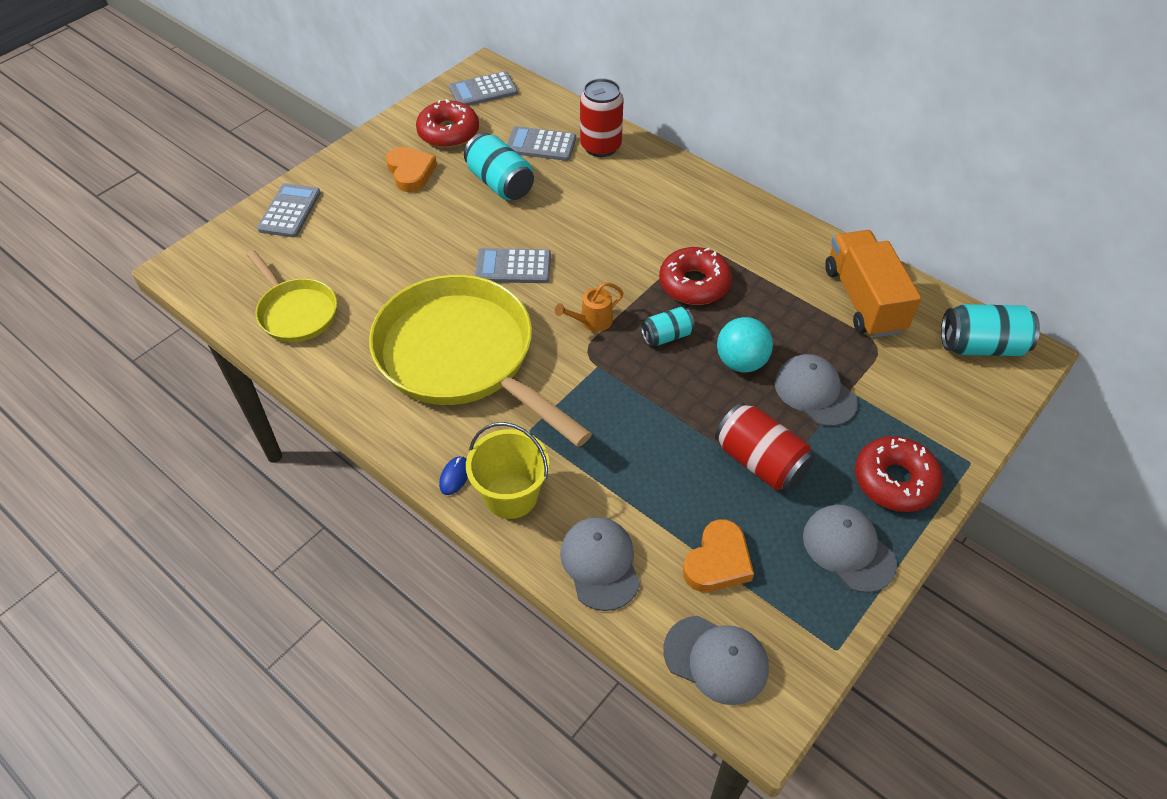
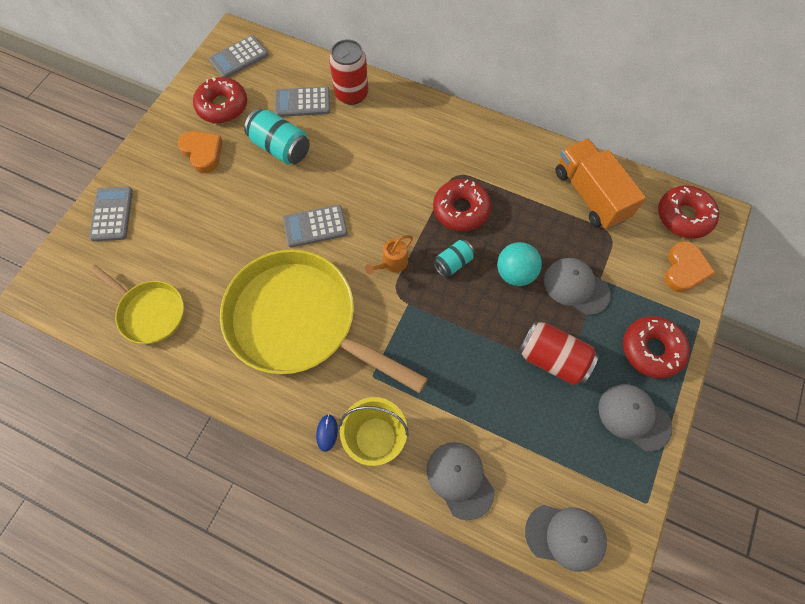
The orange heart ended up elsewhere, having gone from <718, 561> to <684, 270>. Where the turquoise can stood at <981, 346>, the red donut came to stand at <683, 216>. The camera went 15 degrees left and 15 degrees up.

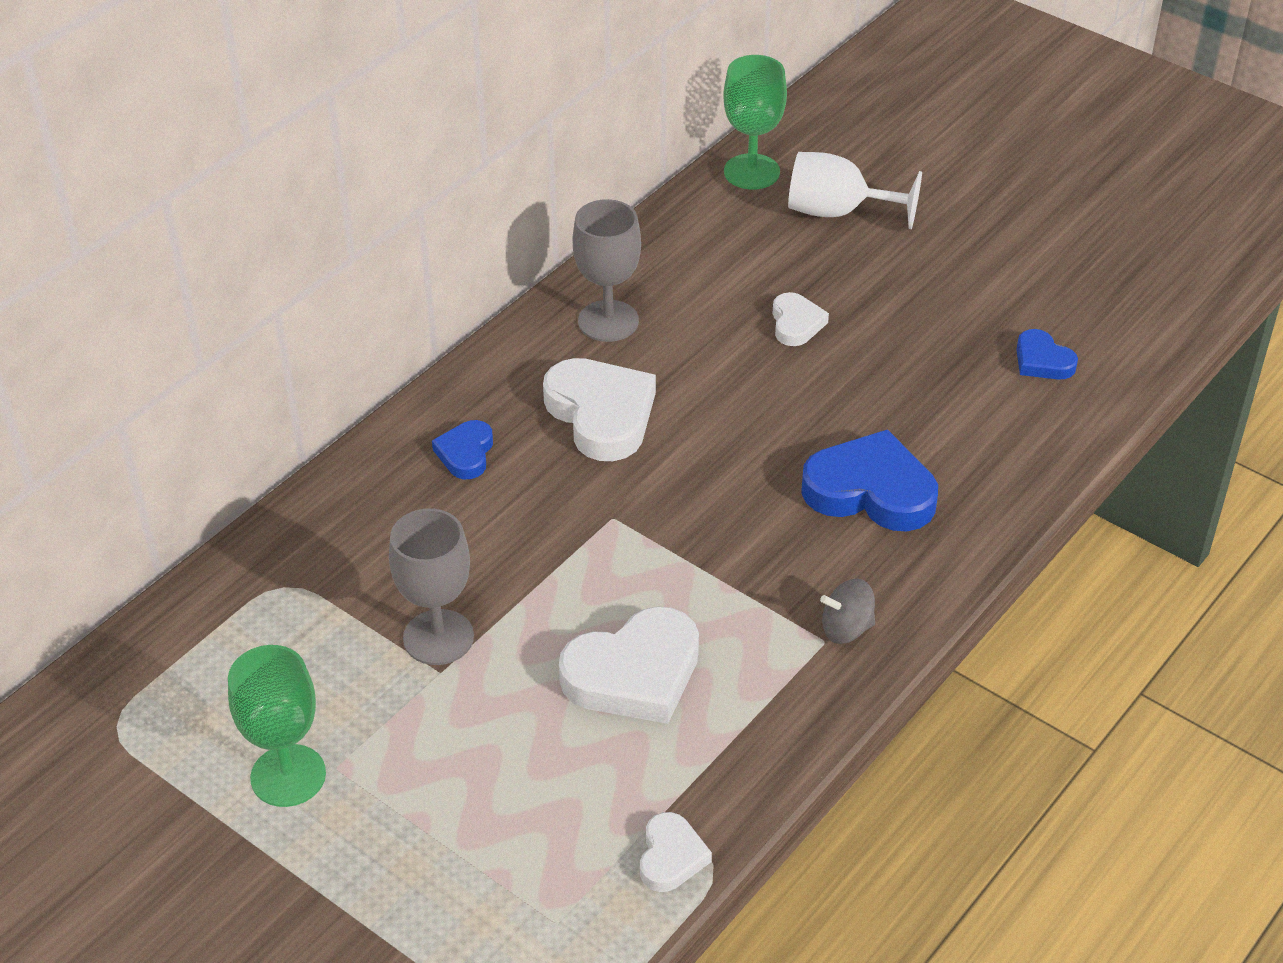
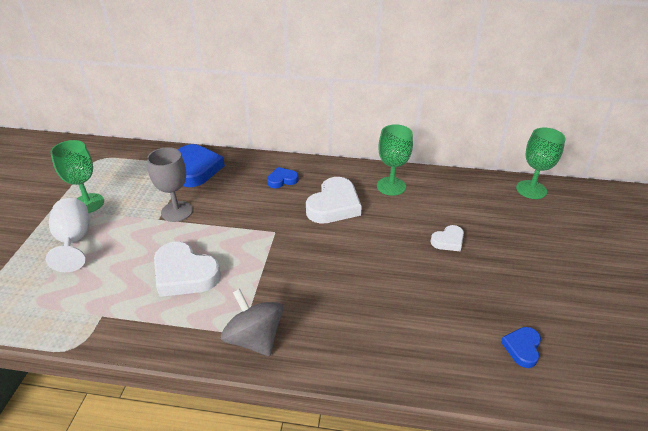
What was the grey goblet at <608, 321> turned into the green goblet at <391, 186>. The second view lost the white heart at <671, 857>. The white goblet ended up elsewhere, having gone from <837, 212> to <74, 241>. The blue heart ended up elsewhere, having gone from <870, 491> to <196, 169>. The size of the grey spinning top at <846, 628> changed by a factor of 1.73. The camera went 60 degrees right and 5 degrees down.

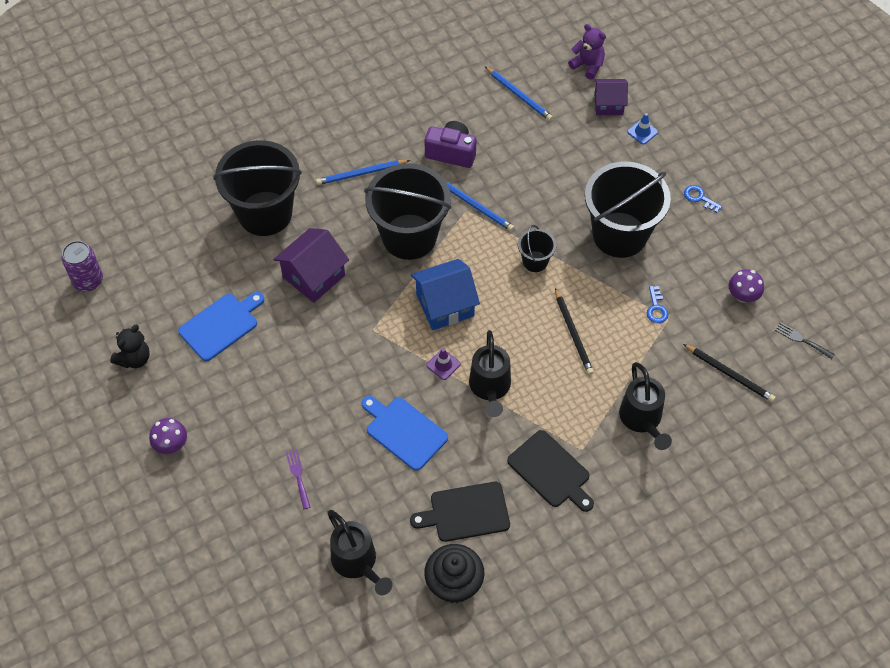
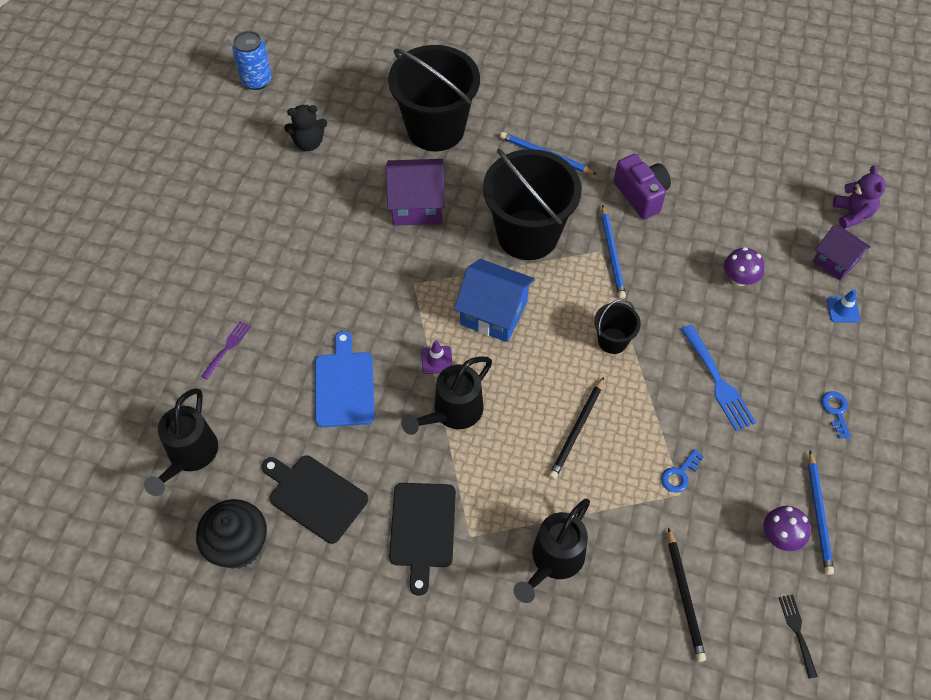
What was the purple can at <88, 281> turned into the blue can at <257, 80>. The black teddy bear ended up elsewhere, having gone from <134, 359> to <309, 143>. The purple mushroom ended up elsewhere, having gone from <171, 444> to <739, 278>. The second view lost the blue cutting board at <221, 325>. The blue pencil ended up elsewhere, having gone from <519, 95> to <819, 514>. Where the black bucket stood at <619, 235>, the blue fork came to stand at <717, 381>. The camera went 45 degrees right and 0 degrees up.

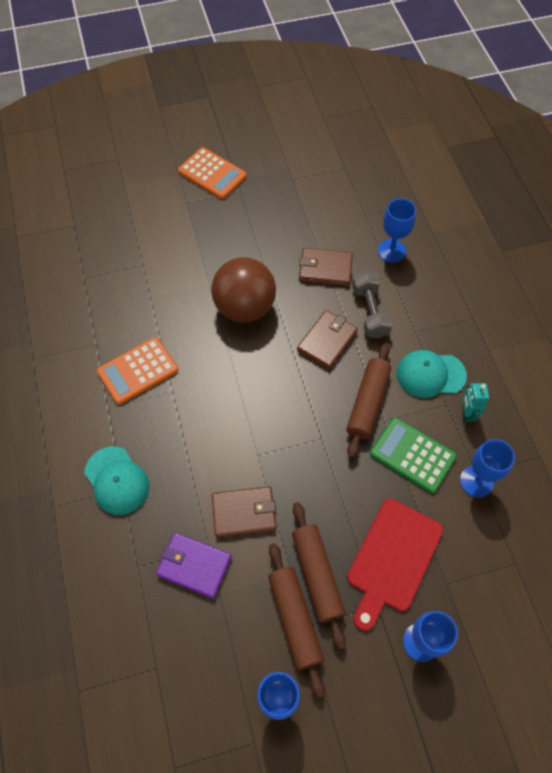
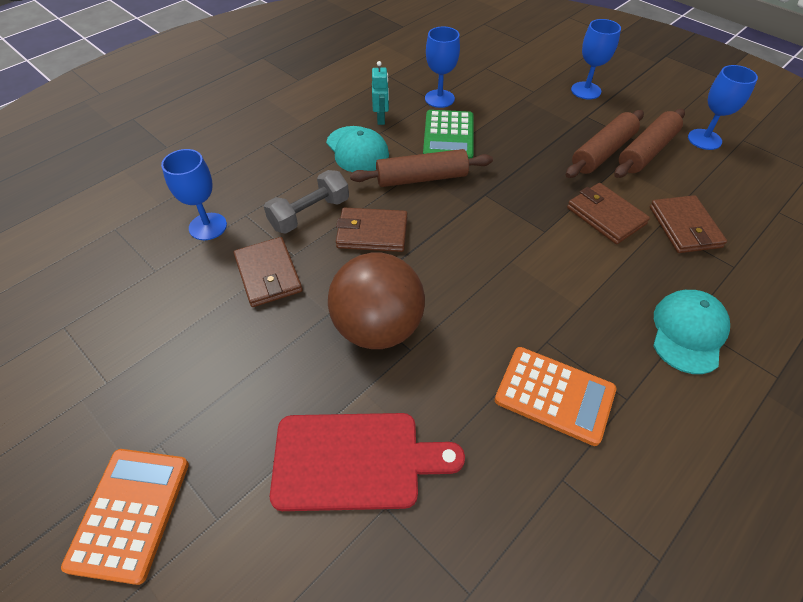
What was the purple wallet at <194, 565> turned into the brown wallet at <684, 227>. The red cutting board ended up elsewhere, having gone from <392, 559> to <355, 460>. The turquoise robot at <466, 413> ended up facing another way, 60 degrees counterclockwise from before. The camera went 120 degrees left and 10 degrees down.

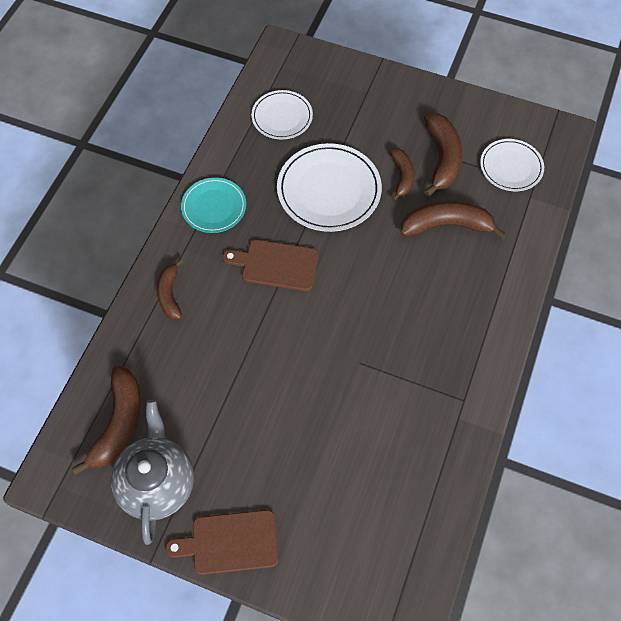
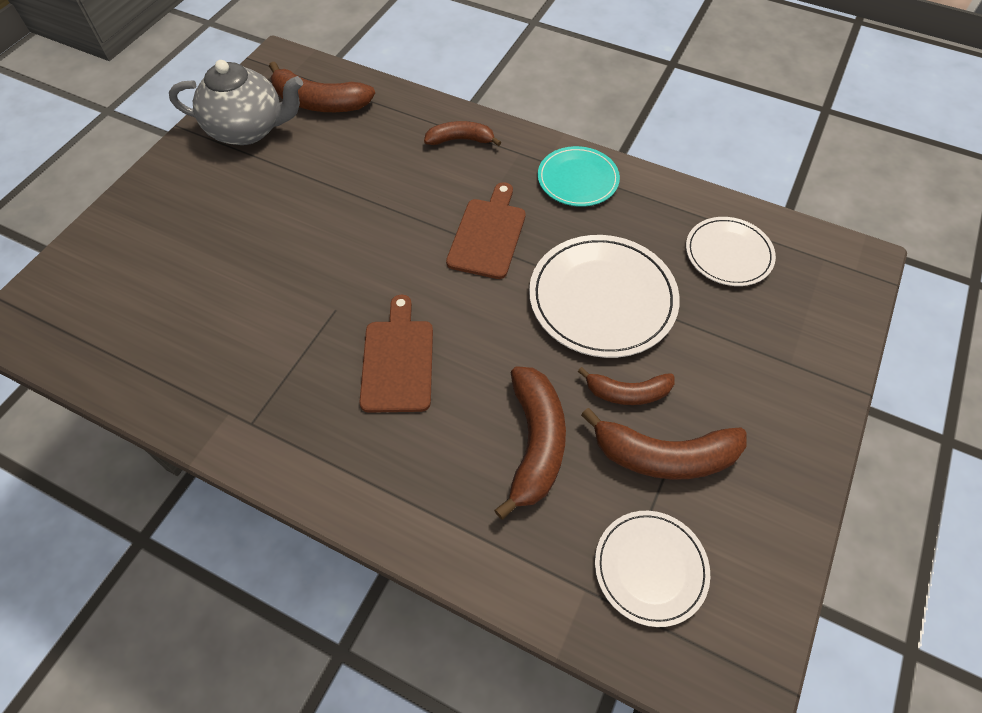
The brown cutting board ended up elsewhere, having gone from <230, 542> to <398, 361>. The camera went 95 degrees right and 5 degrees down.

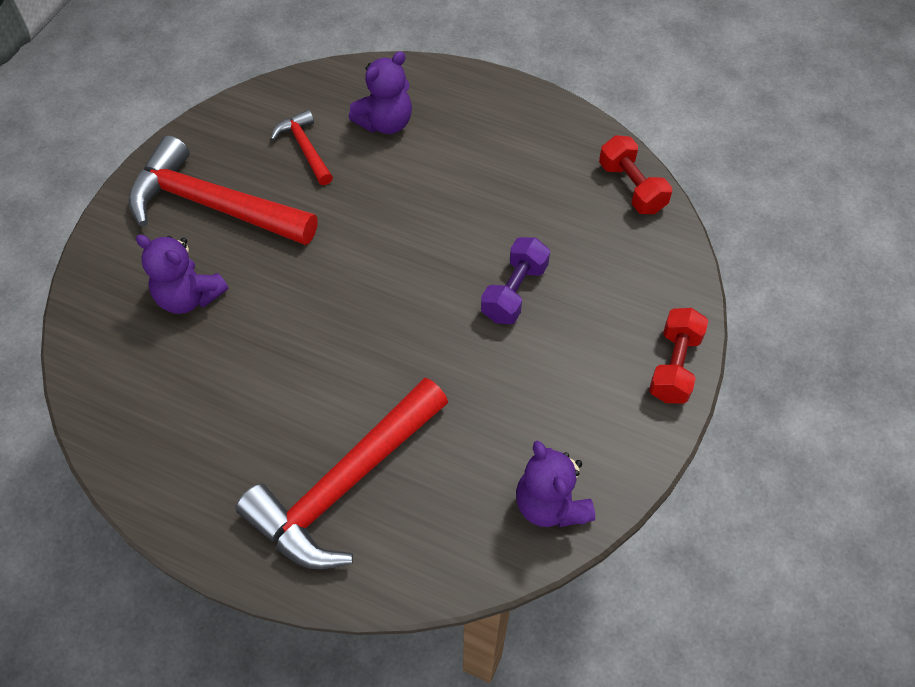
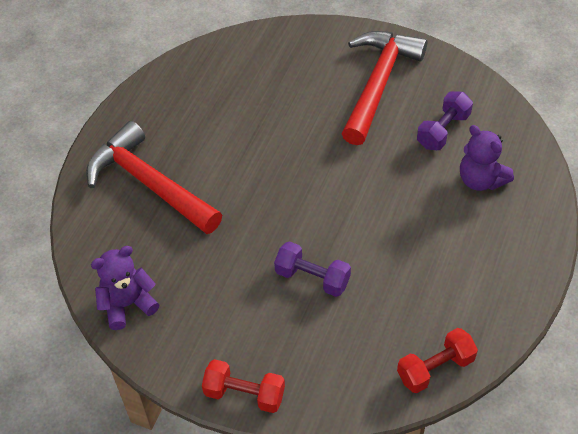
The second view lost the purple teddy bear at <189, 297>. Where the red hammer stood at <305, 148>, the purple dumbbell came to stand at <443, 130>. The camera went 90 degrees right and 5 degrees down.

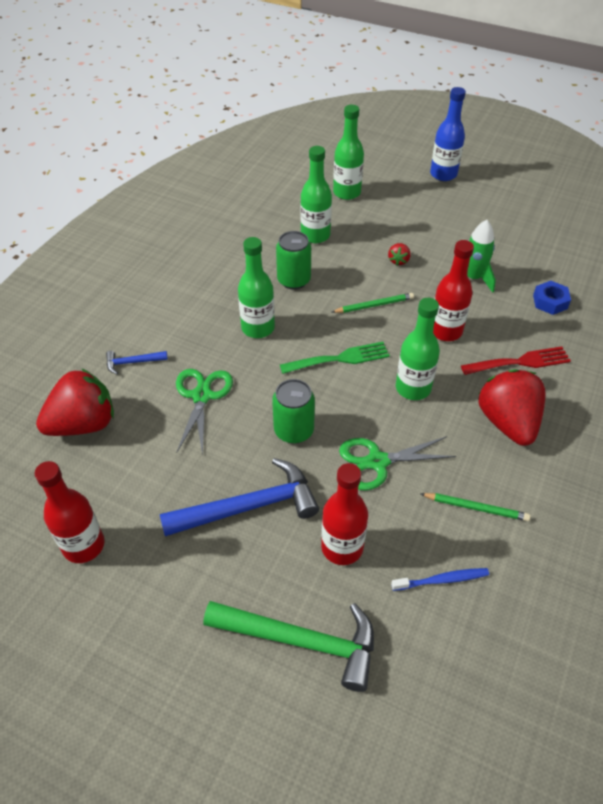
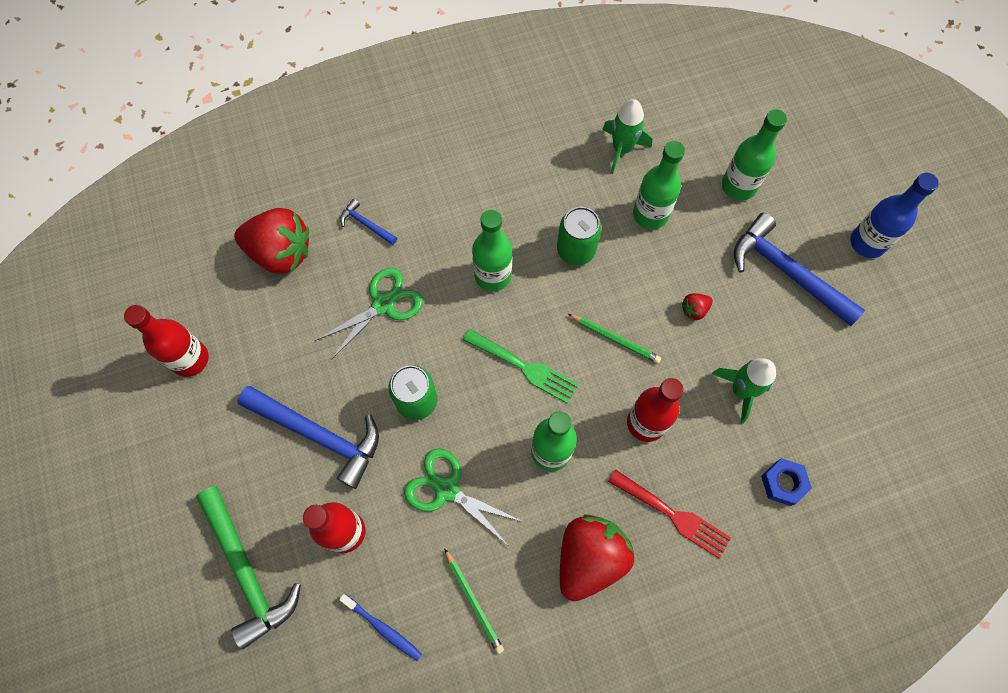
The second view gained the green rocket at <621, 149>. The second view gained the blue hammer at <787, 272>. The camera went 45 degrees right and 20 degrees up.

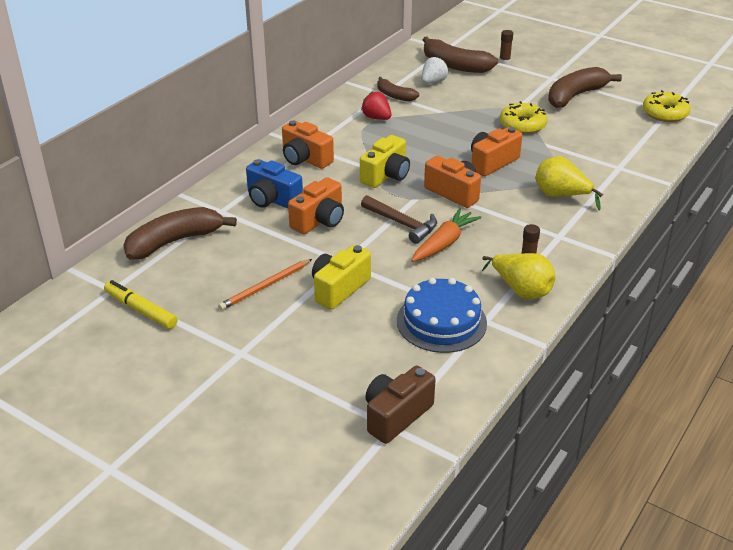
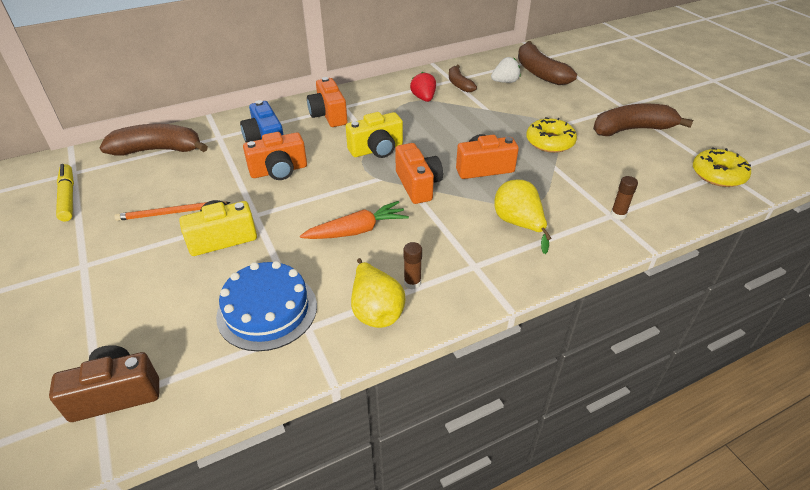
The second view lost the brown hammer at <402, 224>. The brown glue stick ended up elsewhere, having gone from <504, 61> to <618, 214>. The camera went 30 degrees right and 5 degrees up.

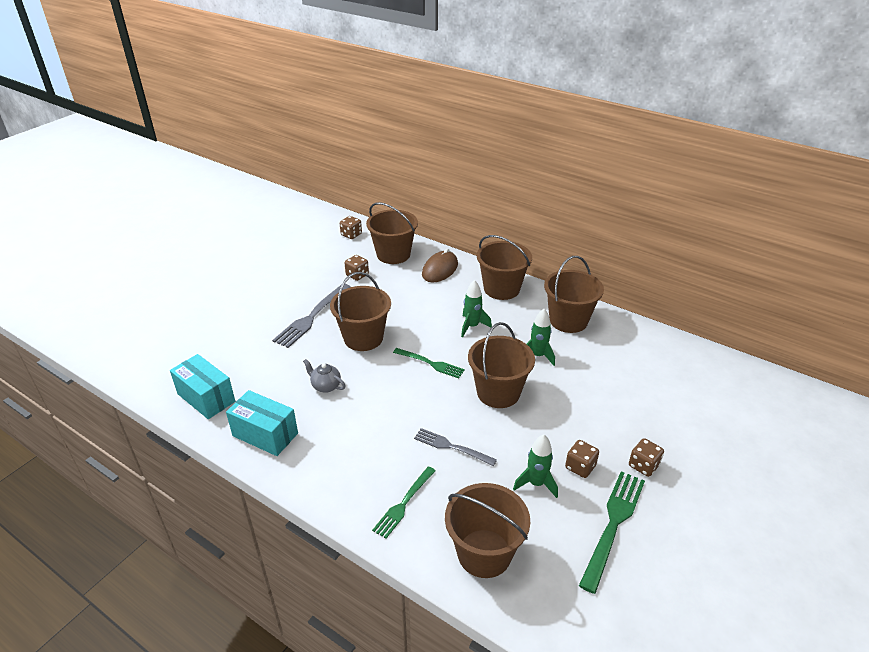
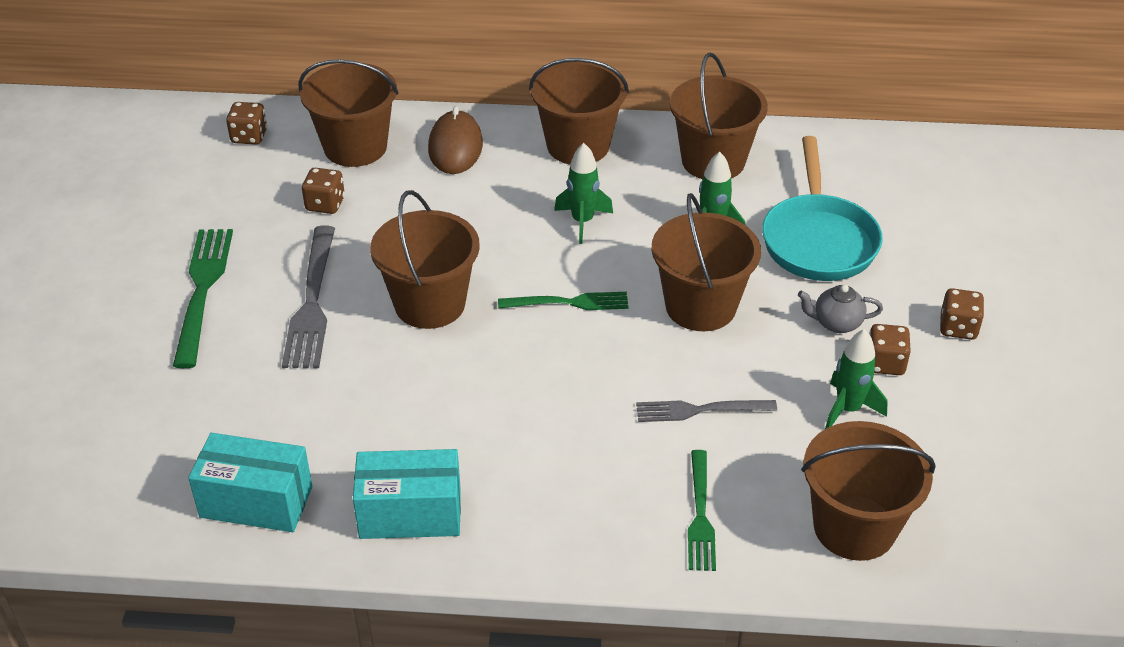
The grey teapot ended up elsewhere, having gone from <325, 386> to <836, 323>. The green fork ended up elsewhere, having gone from <613, 525> to <202, 290>. The second view gained the turquoise pan at <818, 240>. The camera went 30 degrees left and 5 degrees up.

